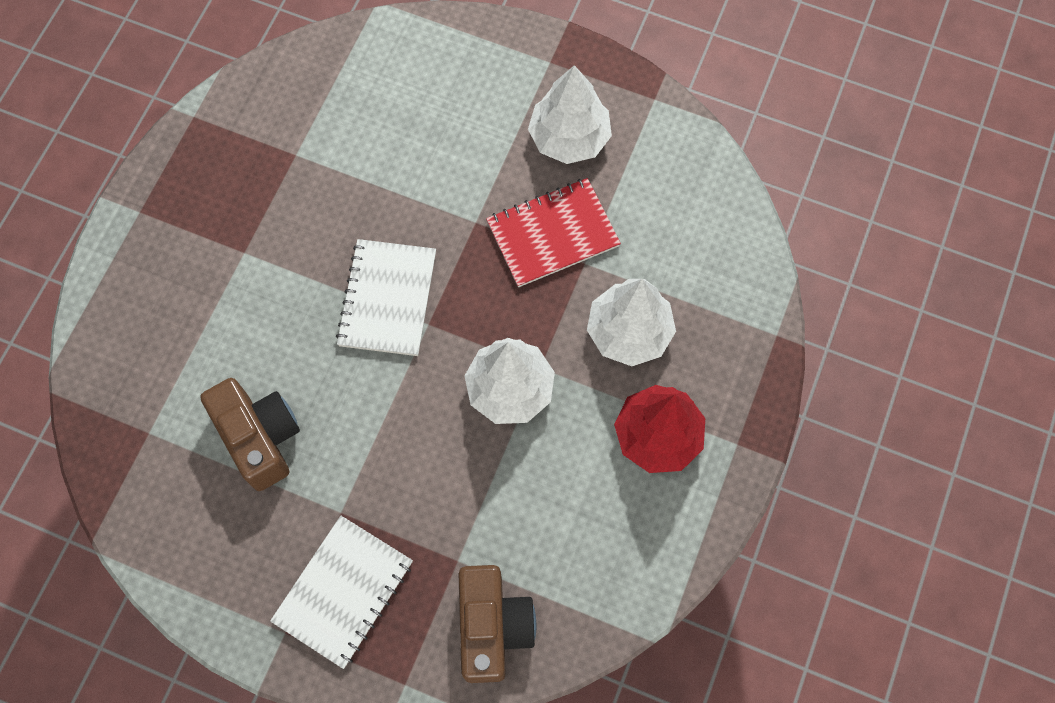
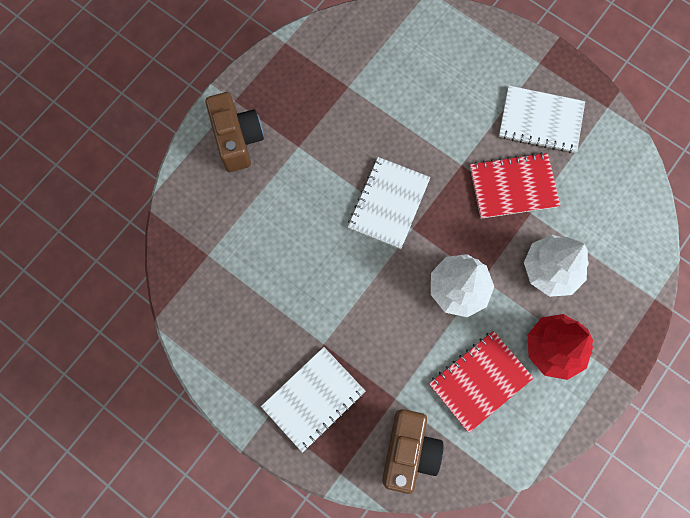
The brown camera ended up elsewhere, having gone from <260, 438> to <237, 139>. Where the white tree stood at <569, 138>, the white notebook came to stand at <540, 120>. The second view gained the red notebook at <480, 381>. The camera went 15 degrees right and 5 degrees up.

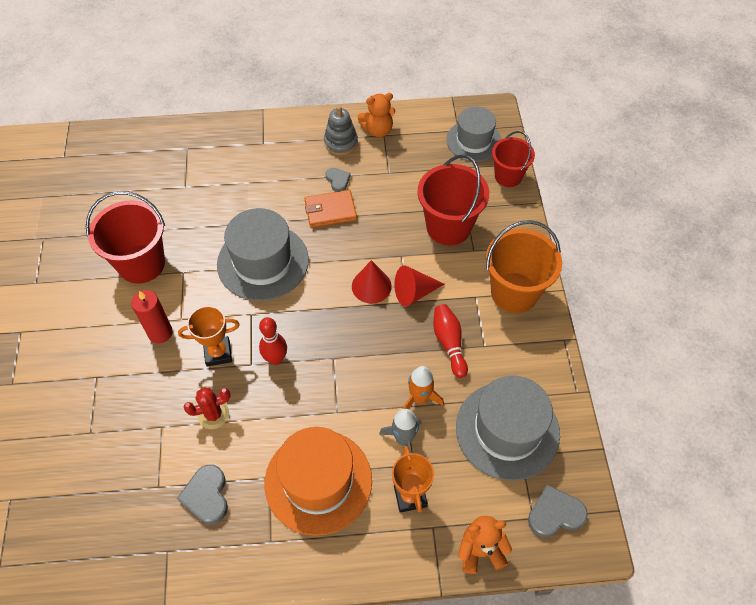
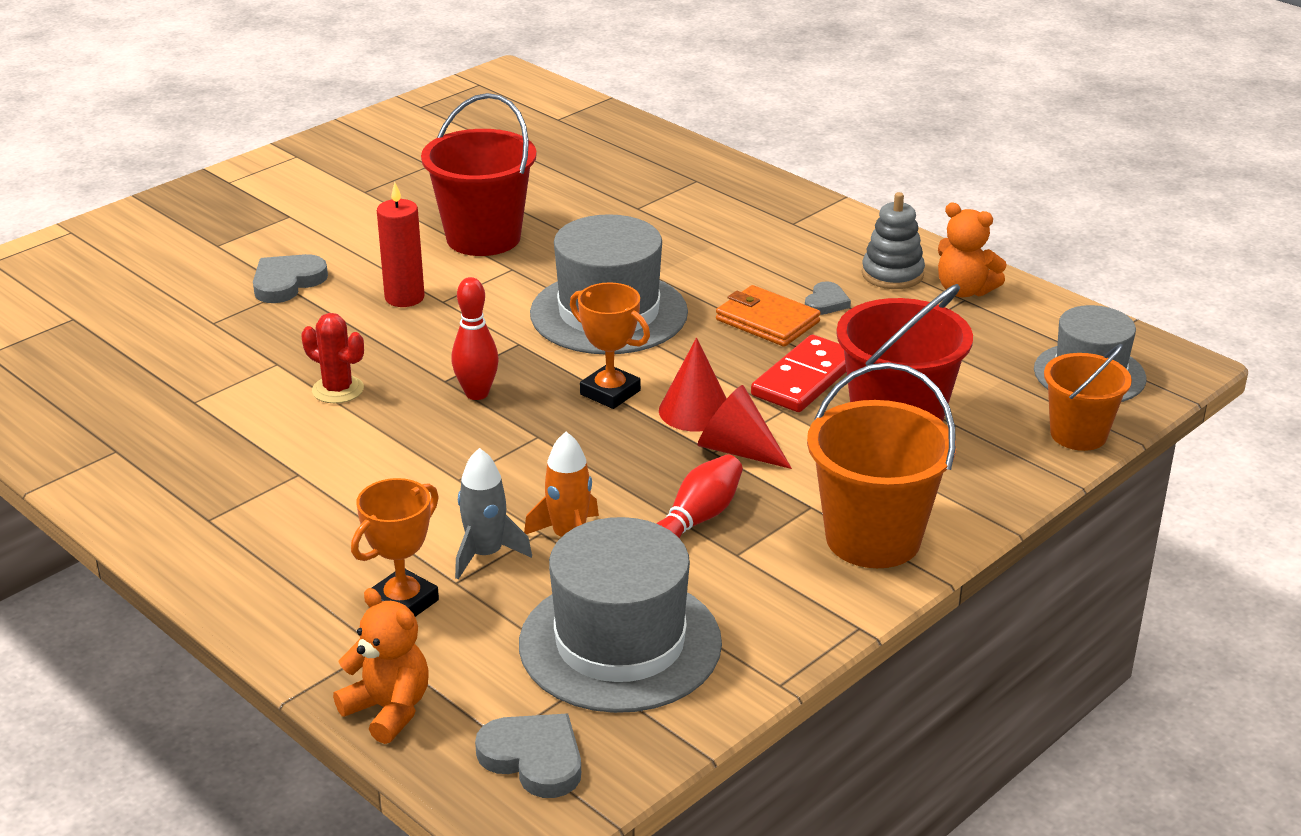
The grey heart ended up elsewhere, having gone from <206, 496> to <287, 282>. The orange trophy ended up elsewhere, having gone from <218, 353> to <610, 392>. The second view lost the orange hat at <318, 481>. What was the red bucket at <508, 176> turned into the orange bucket at <1078, 434>. The second view gained the red domino at <805, 378>. The camera went 50 degrees right and 25 degrees down.

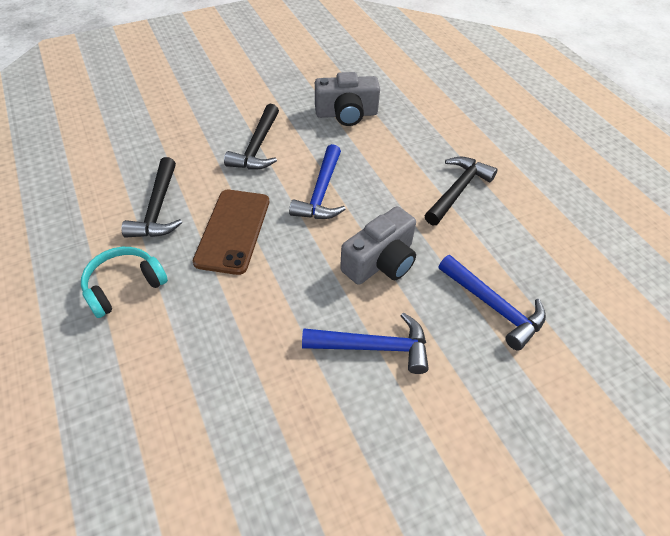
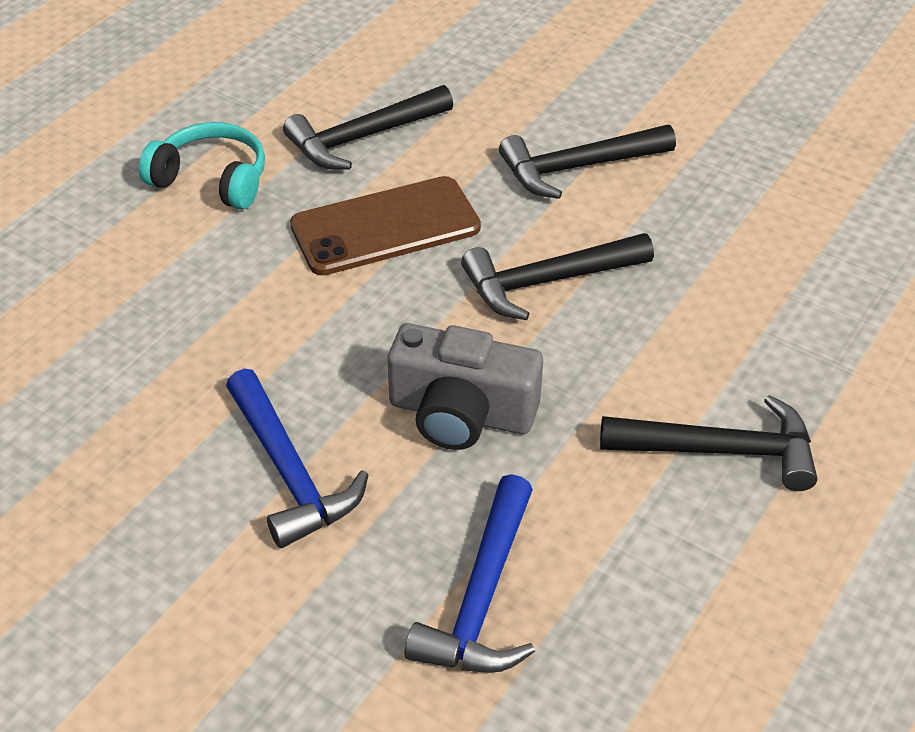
What was the blue hammer at <321, 193> turned into the black hammer at <547, 282>. The second view lost the grey camera at <346, 114>. The camera went 60 degrees right and 5 degrees down.

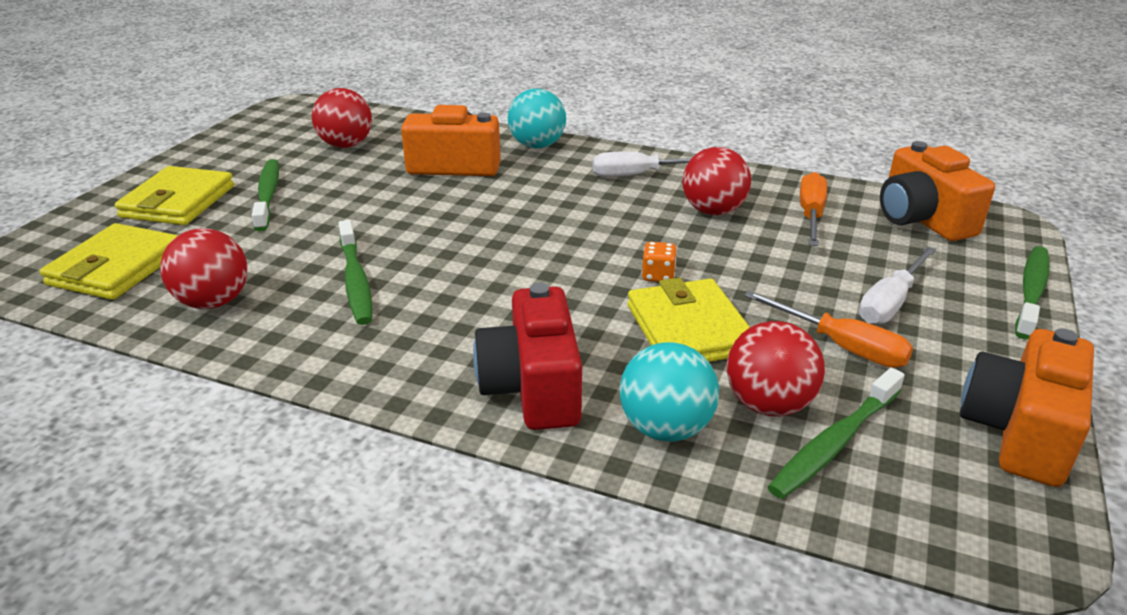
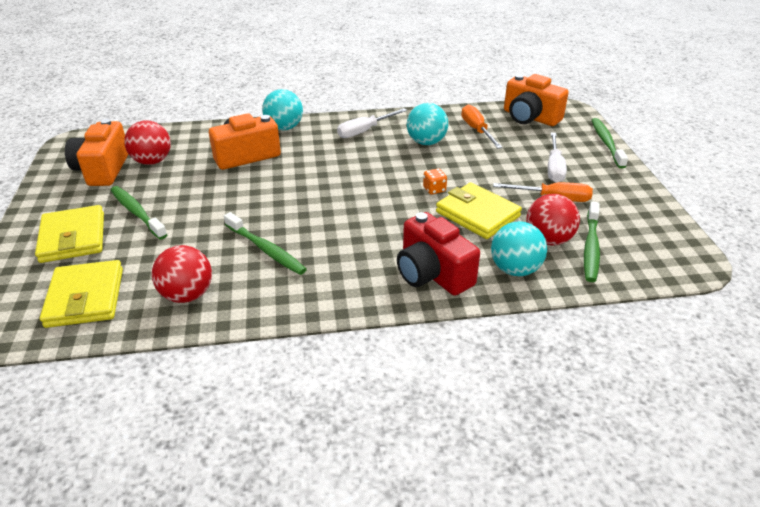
What was the red ball at <713, 211> turned into the turquoise ball at <426, 142>. The orange camera ended up elsewhere, having gone from <1019, 432> to <103, 169>. The camera went 30 degrees left and 5 degrees up.

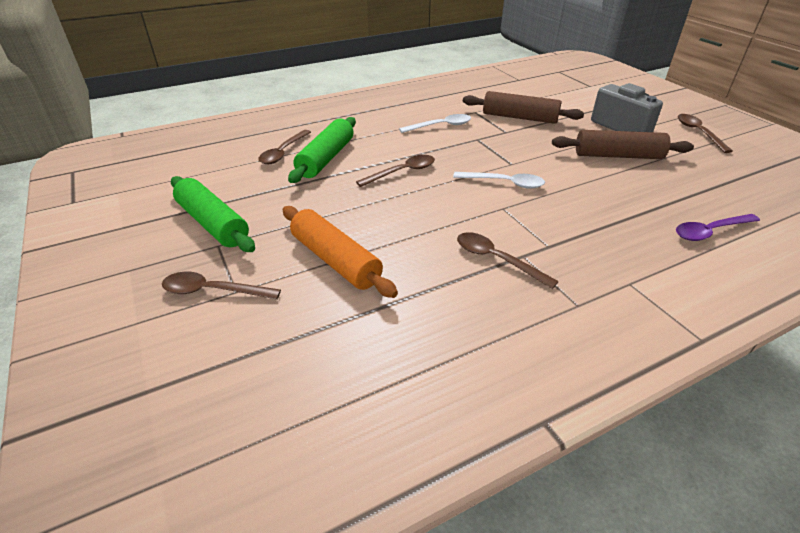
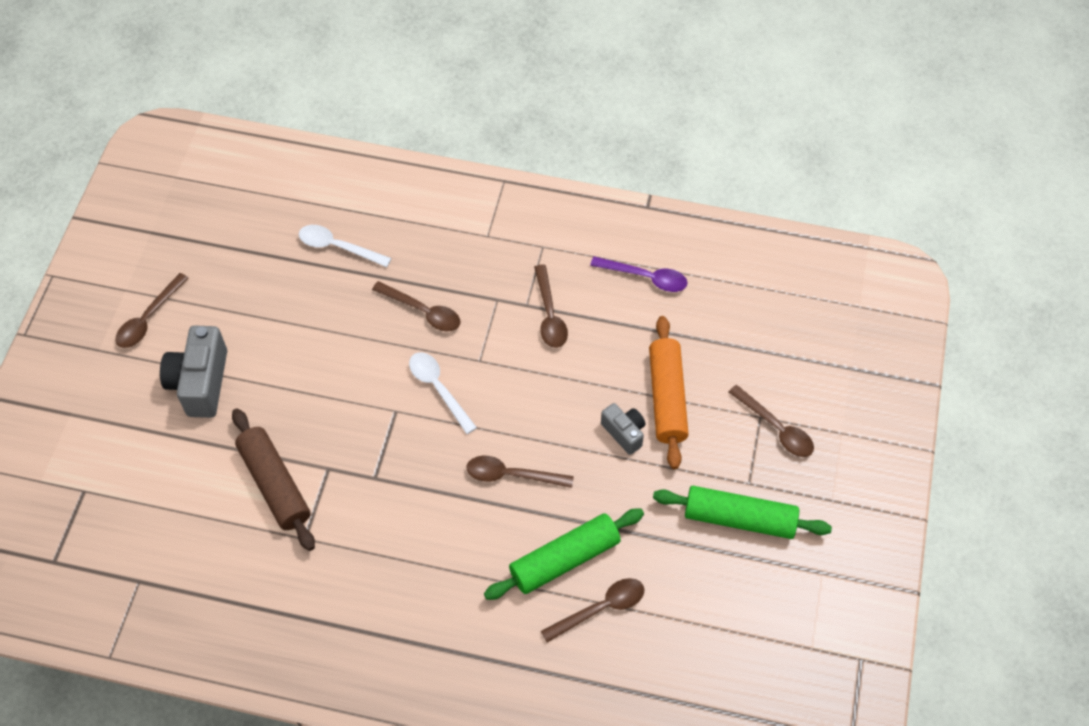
The green rolling pin at <213, 223> ended up facing another way, 75 degrees counterclockwise from before. The white spoon ended up elsewhere, having gone from <440, 126> to <338, 247>. The second view lost the brown rolling pin at <618, 156>. The purple spoon ended up elsewhere, having gone from <710, 231> to <645, 277>. The second view gained the brown spoon at <423, 311>. The second view gained the grey camera at <624, 433>. The camera went 140 degrees left and 20 degrees up.

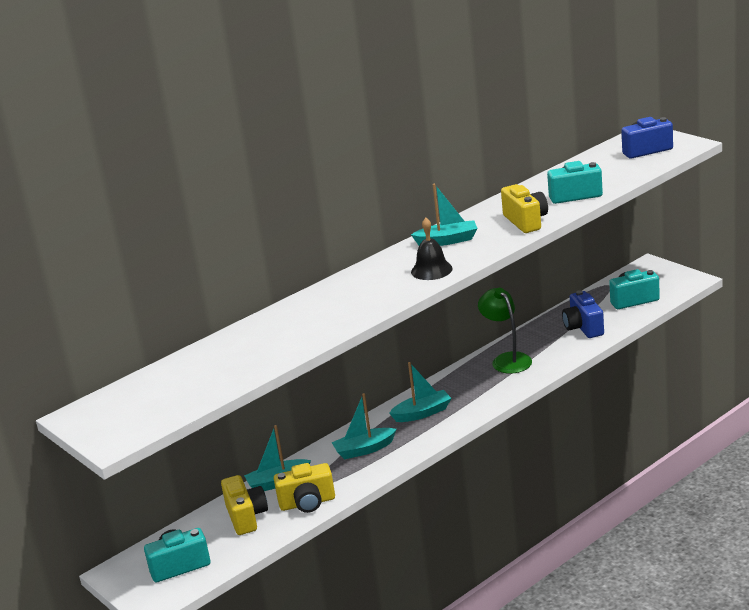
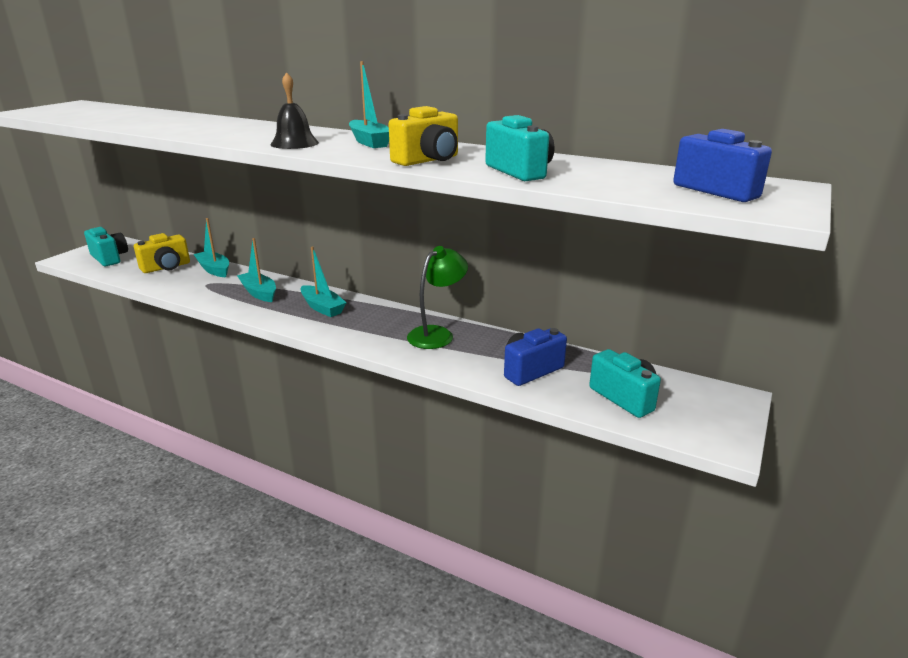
The second view lost the yellow camera at <307, 503>. The camera went 65 degrees right and 0 degrees up.

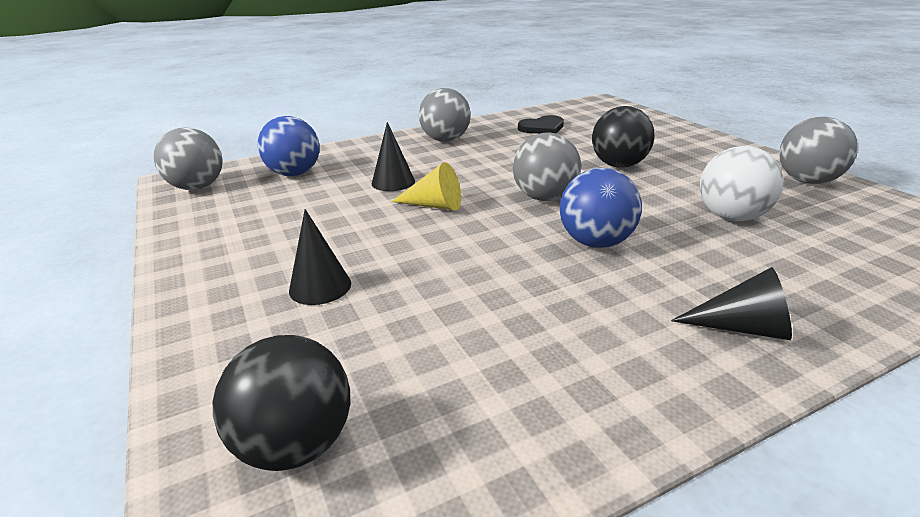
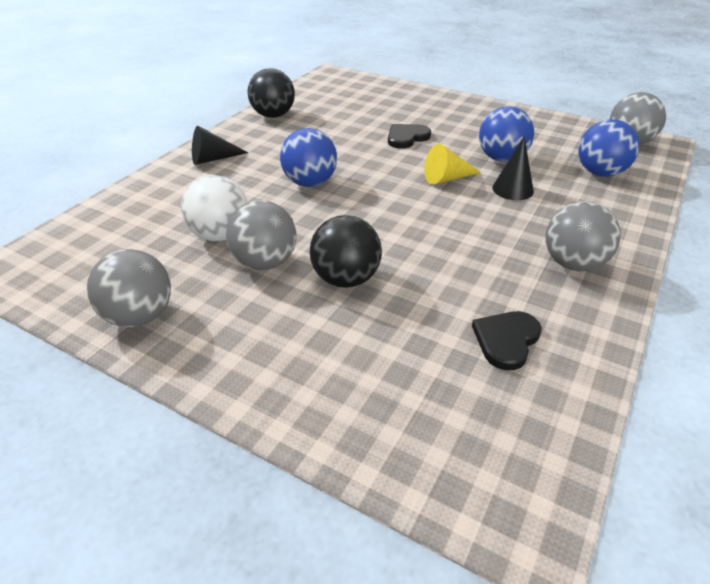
The black ball ended up elsewhere, having gone from <296, 445> to <273, 115>. The second view lost the black cone at <320, 287>. The grey ball ended up elsewhere, having gone from <545, 198> to <265, 262>. The second view gained the black heart at <406, 137>. The second view gained the blue ball at <501, 158>. The camera went 145 degrees right and 10 degrees up.

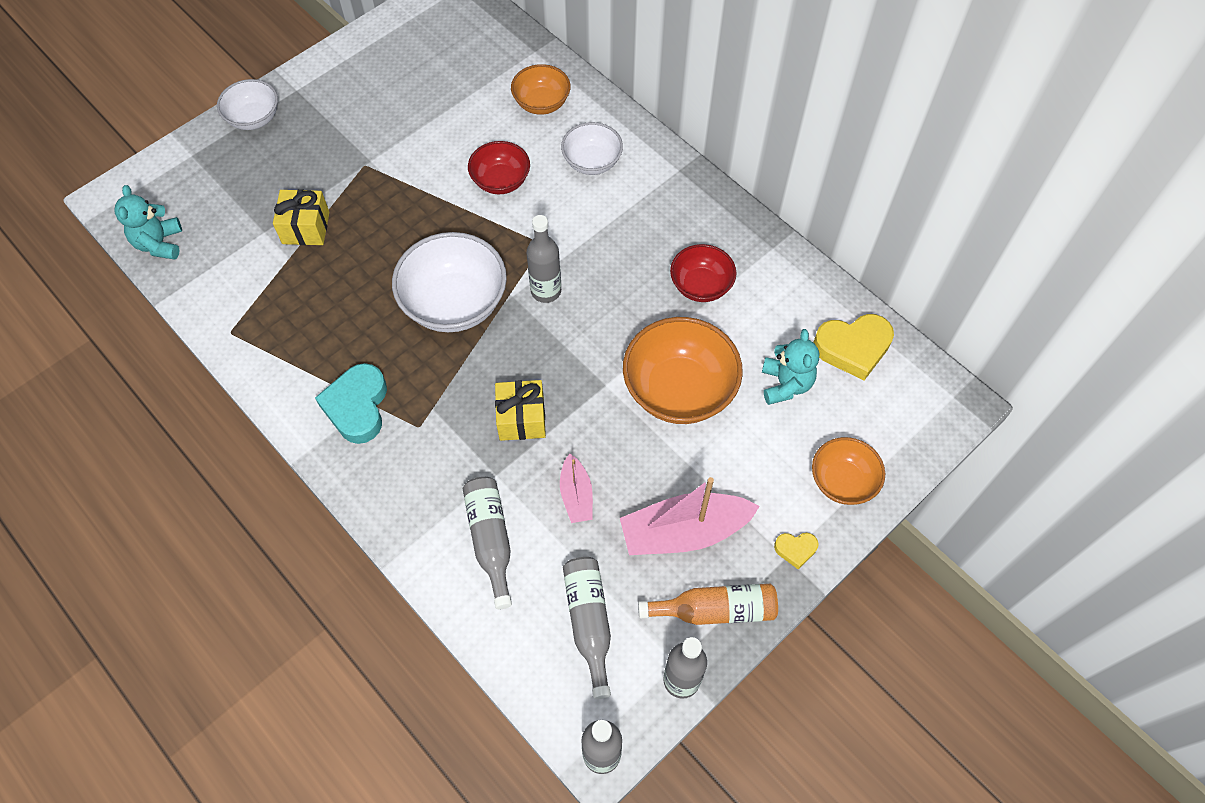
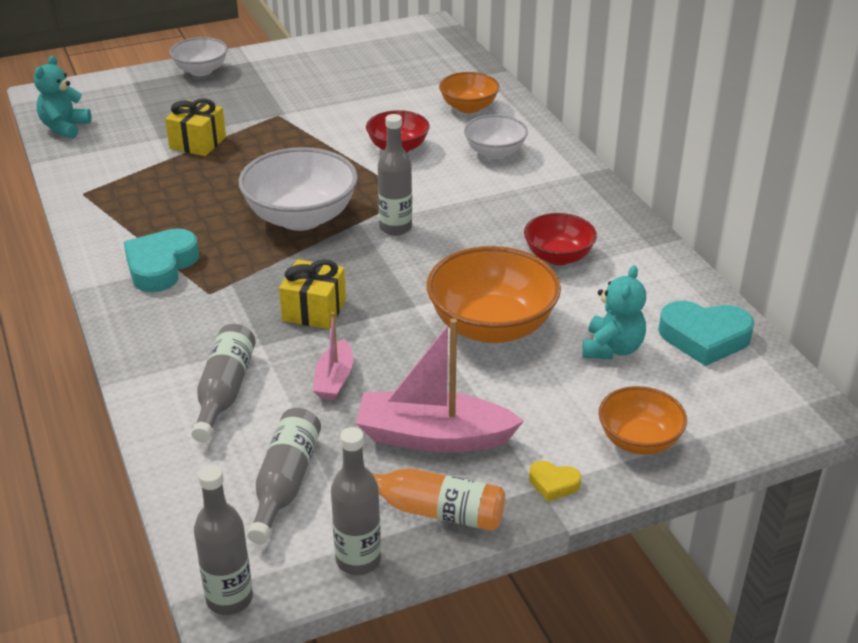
What was the yellow heart at <853, 348> turned into the turquoise heart at <704, 338>. The camera went 20 degrees right and 25 degrees down.

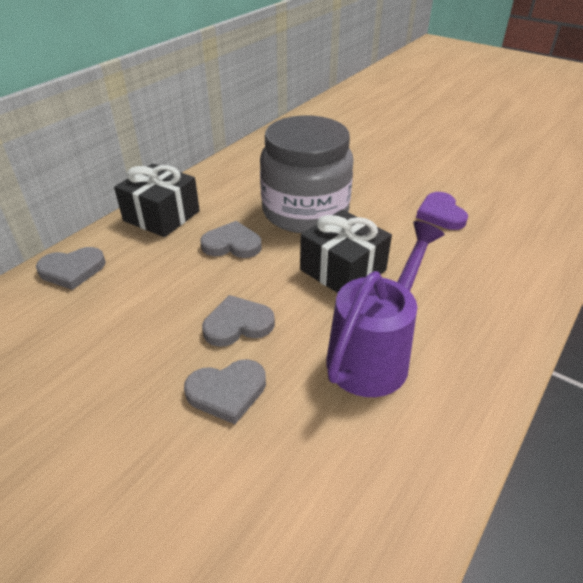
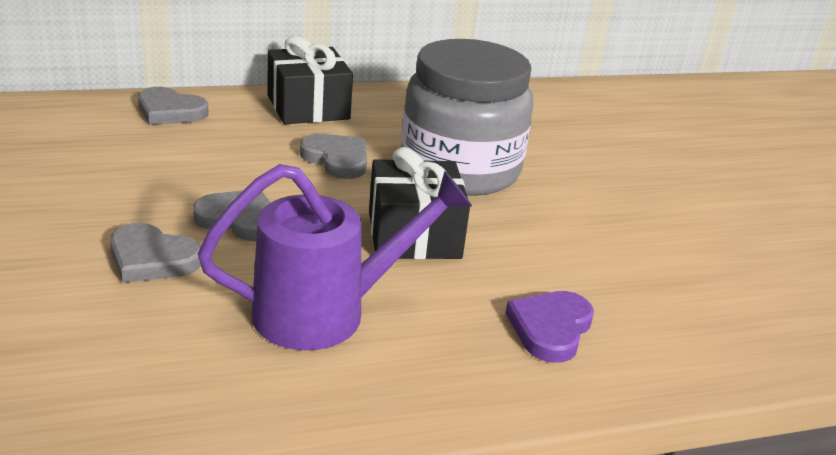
The purple heart ended up elsewhere, having gone from <441, 214> to <550, 328>. The camera went 35 degrees right and 10 degrees down.

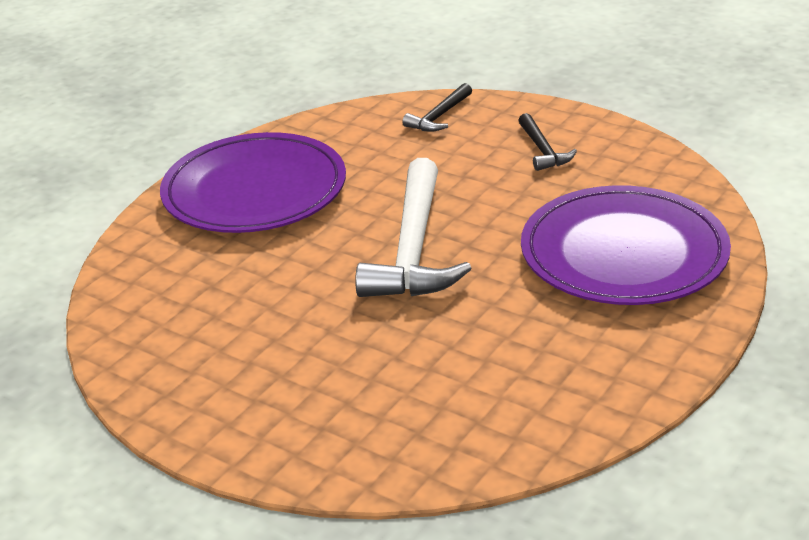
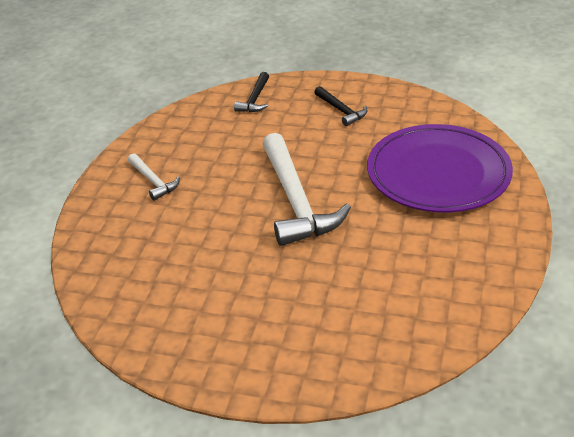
Where the purple plate stood at <254, 190>, the white hammer came to stand at <153, 181>. The camera went 20 degrees left and 5 degrees up.

